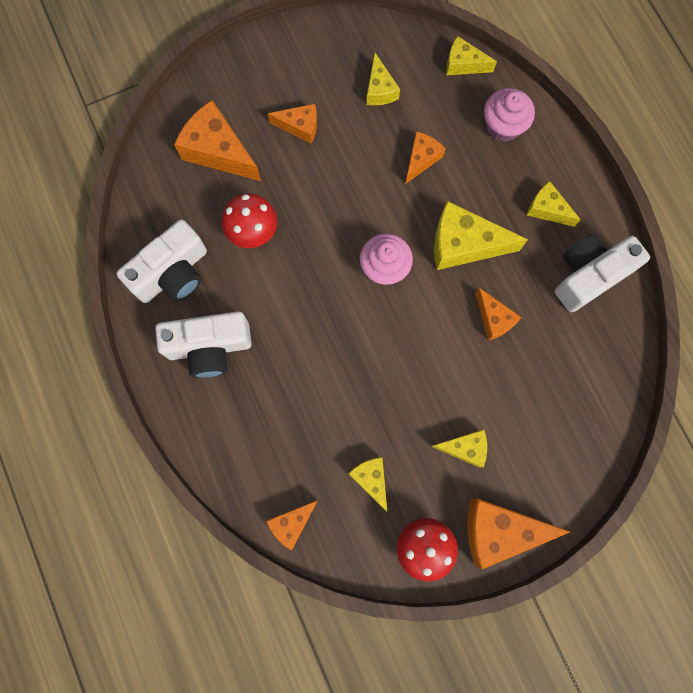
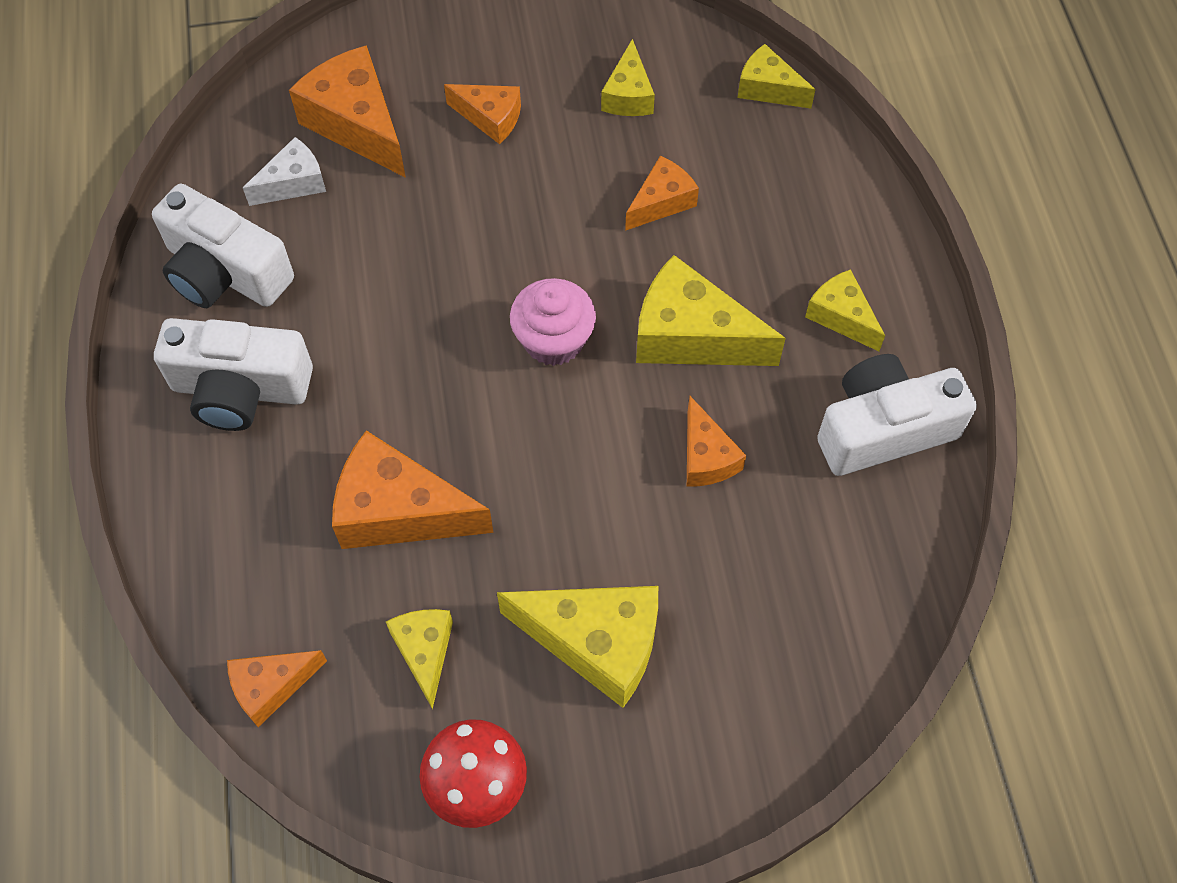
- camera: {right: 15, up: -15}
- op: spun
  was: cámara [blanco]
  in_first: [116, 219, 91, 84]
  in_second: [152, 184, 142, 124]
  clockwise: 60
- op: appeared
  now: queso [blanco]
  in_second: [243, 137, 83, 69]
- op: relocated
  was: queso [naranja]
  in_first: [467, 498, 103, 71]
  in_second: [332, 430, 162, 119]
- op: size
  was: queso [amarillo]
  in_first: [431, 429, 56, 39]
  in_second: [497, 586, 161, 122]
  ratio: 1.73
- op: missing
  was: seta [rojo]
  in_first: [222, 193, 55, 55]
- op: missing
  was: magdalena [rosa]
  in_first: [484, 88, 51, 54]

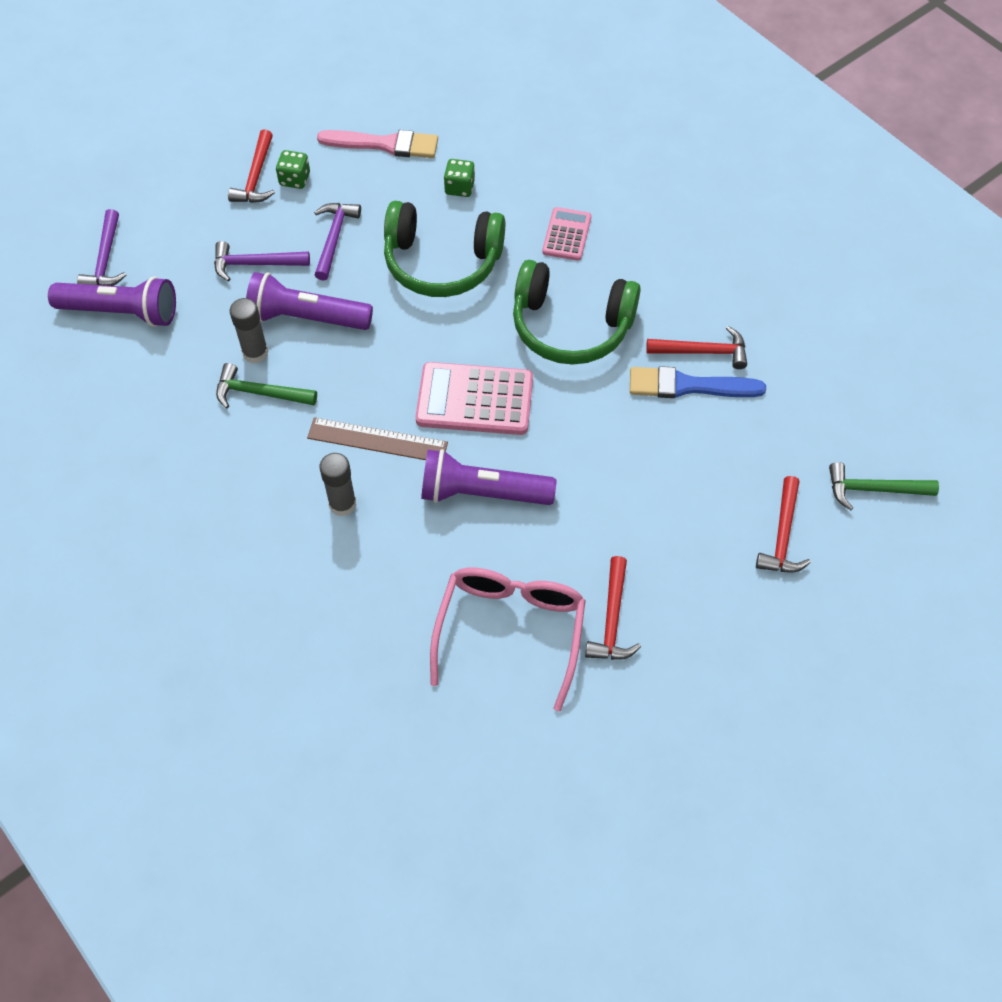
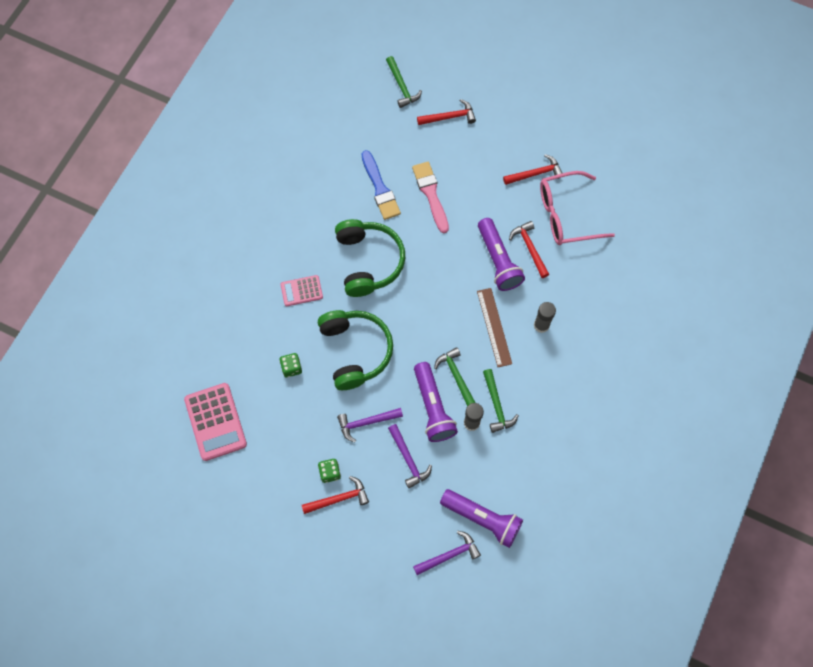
- camera: {right: -115, up: 10}
- op: relocated
  was: calculadora [rosa]
  in_first: [415, 362, 118, 73]
  in_second: [184, 383, 63, 78]
- op: relocated
  was: pincel [rosa]
  in_first: [317, 130, 121, 28]
  in_second: [412, 162, 37, 71]
- op: appeared
  now: martillo [verde]
  in_second: [434, 347, 42, 59]
- op: spun
  was: lámpara de mano [morado]
  in_first: [48, 276, 128, 51]
  in_second: [440, 489, 83, 59]
  clockwise: 135
- op: relocated
  was: martillo [rojo]
  in_first: [646, 326, 101, 43]
  in_second: [509, 221, 40, 57]

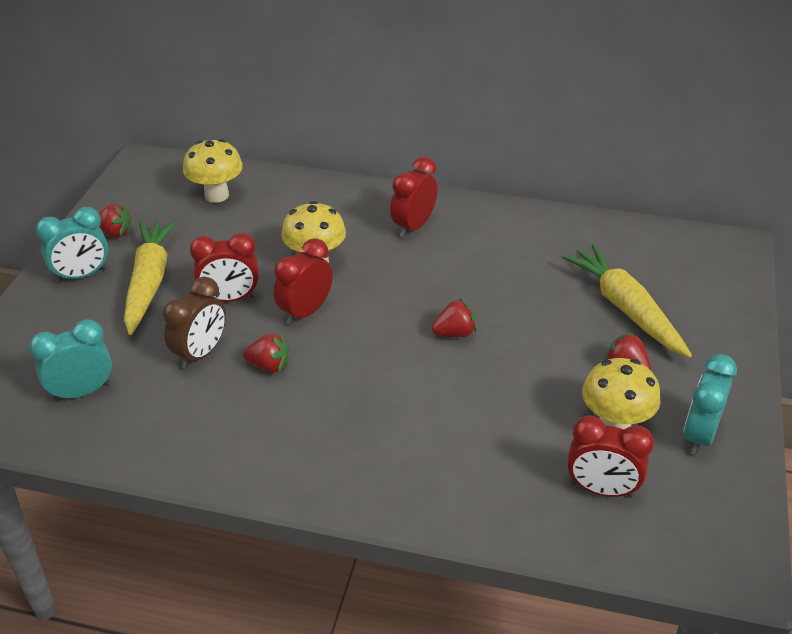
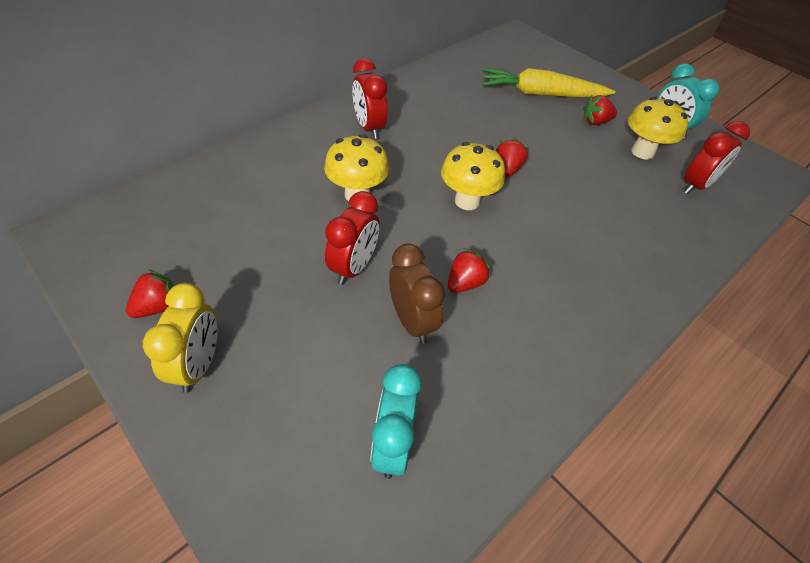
- camera: {right: -60, up: 10}
- op: colour
  was: despertador [turquesa]
  now: despertador [amarillo]
  in_first: [36, 207, 72, 76]
  in_second: [143, 283, 75, 110]
- op: relocated
  was: seta [amarillo]
  in_first: [183, 139, 60, 64]
  in_second: [441, 142, 64, 68]
- op: missing
  was: zanahoria [amarillo]
  in_first: [124, 220, 54, 115]
- op: missing
  was: despertador [rojo]
  in_first: [274, 238, 59, 87]

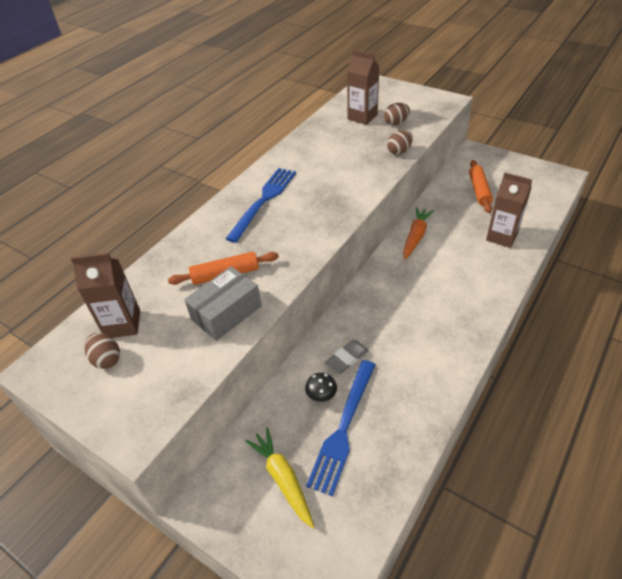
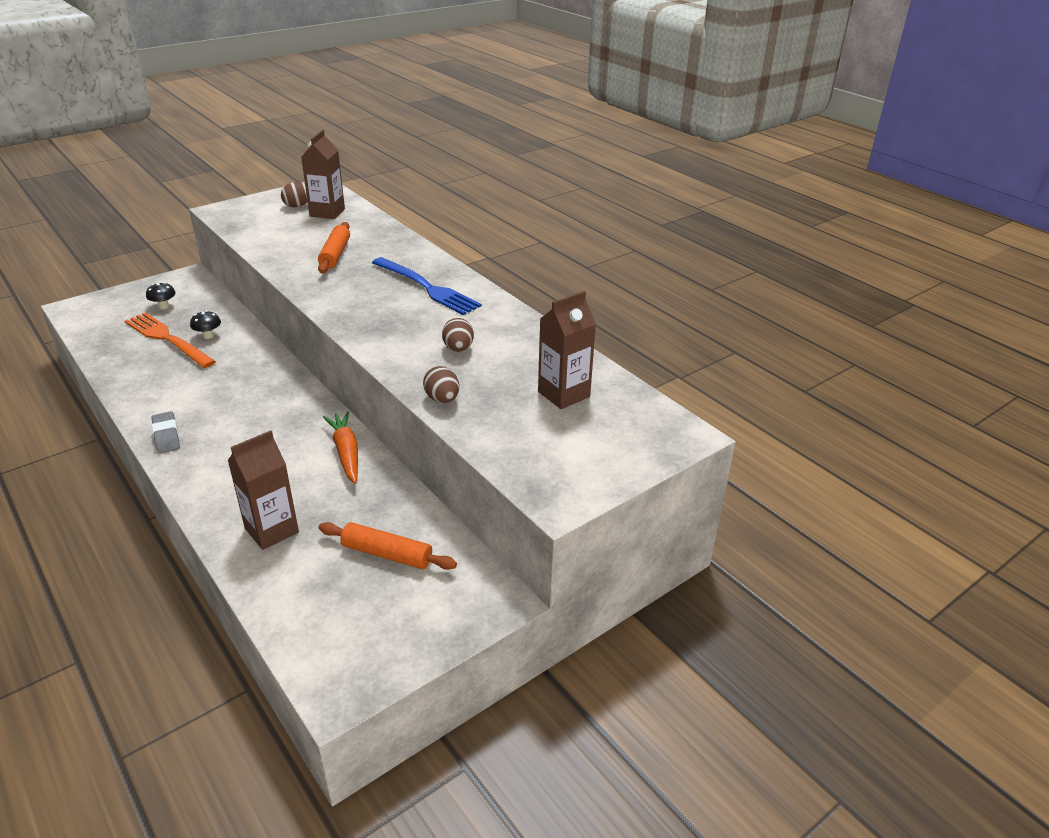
- camera: {right: 105, up: -10}
- op: colour
  was: tenedor [azul]
  now: tenedor [naranja]
  in_first: [306, 360, 70, 136]
  in_second: [125, 312, 91, 56]
- op: exchanged
  was: zanahoria [amarillo]
  now: seta [negro]
  in_first: [245, 428, 69, 100]
  in_second: [146, 282, 30, 27]
- op: relocated
  was: goma de borrar [gris]
  in_first: [324, 340, 45, 34]
  in_second: [152, 411, 28, 43]
- op: spun
  was: zanahoria [naranja]
  in_first: [403, 207, 31, 53]
  in_second: [323, 411, 35, 73]
  clockwise: -150
- op: relocated
  was: huevo [marrón]
  in_first: [384, 103, 26, 22]
  in_second: [442, 318, 32, 34]
- op: missing
  was: caja [gris]
  in_first: [184, 266, 78, 75]

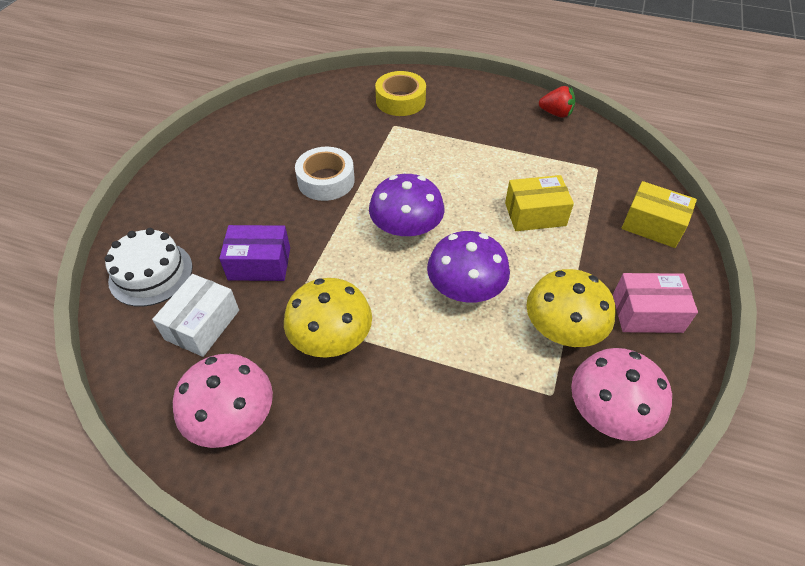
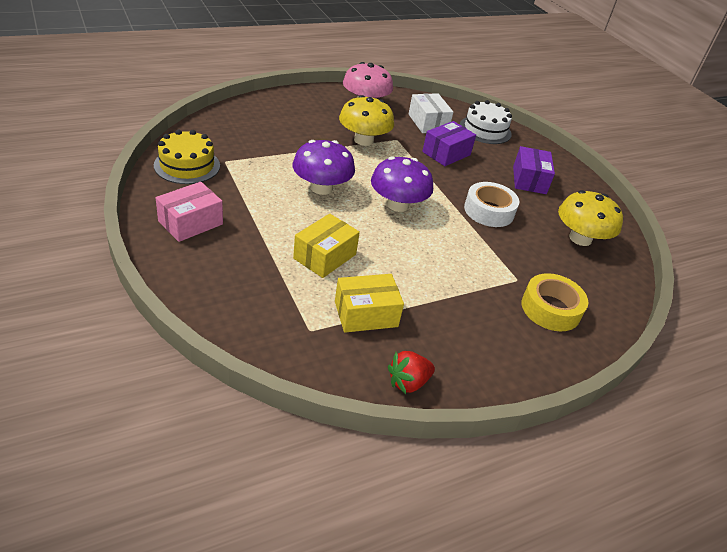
- camera: {right: 130, up: -10}
- op: exchanged
  was: seta [rosa]
  now: tarta [amarillo]
  in_first: [571, 348, 101, 93]
  in_second: [154, 130, 66, 54]
- op: relocated
  was: caja [amarillo]
  in_first: [622, 181, 75, 67]
  in_second: [335, 274, 69, 59]
- op: appeared
  now: caja [morado]
  in_second: [513, 146, 42, 48]
- op: relocated
  was: seta [amarillo]
  in_first: [526, 269, 89, 78]
  in_second: [558, 190, 65, 56]

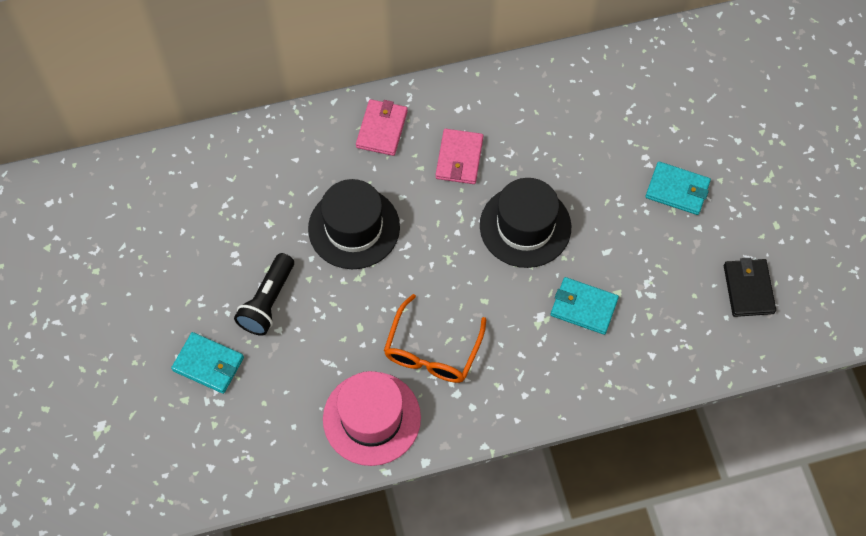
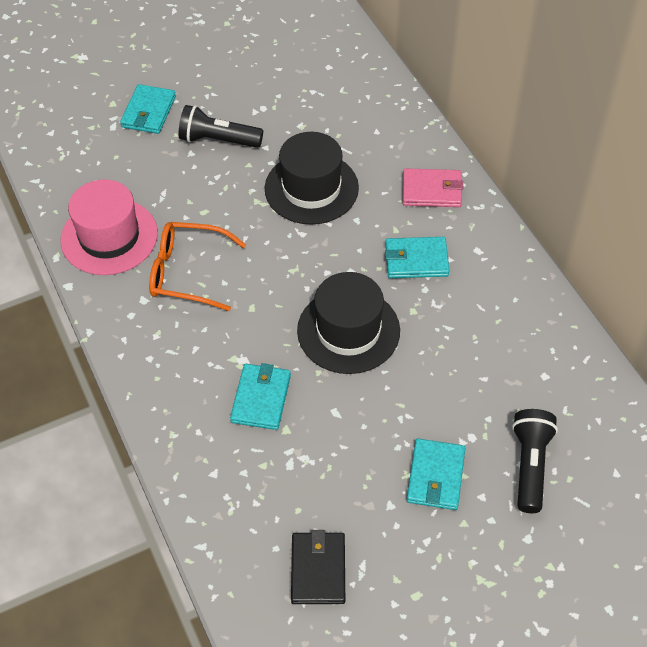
- camera: {right: 80, up: -10}
- op: spun
  was: cartera [negro]
  in_first: [724, 258, 52, 59]
  in_second: [291, 530, 54, 74]
  clockwise: -75
- op: colour
  was: cartera [rosa]
  now: cartera [turquesa]
  in_first: [436, 129, 47, 55]
  in_second: [385, 237, 65, 41]
- op: appeared
  now: lámpara de mano [negro]
  in_second: [512, 409, 46, 104]

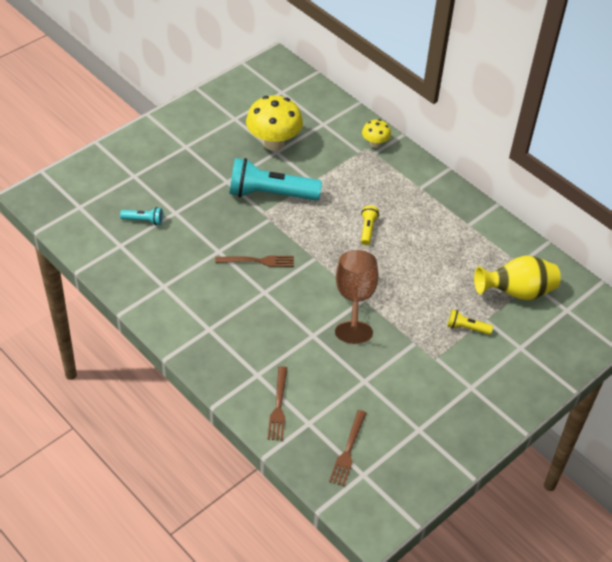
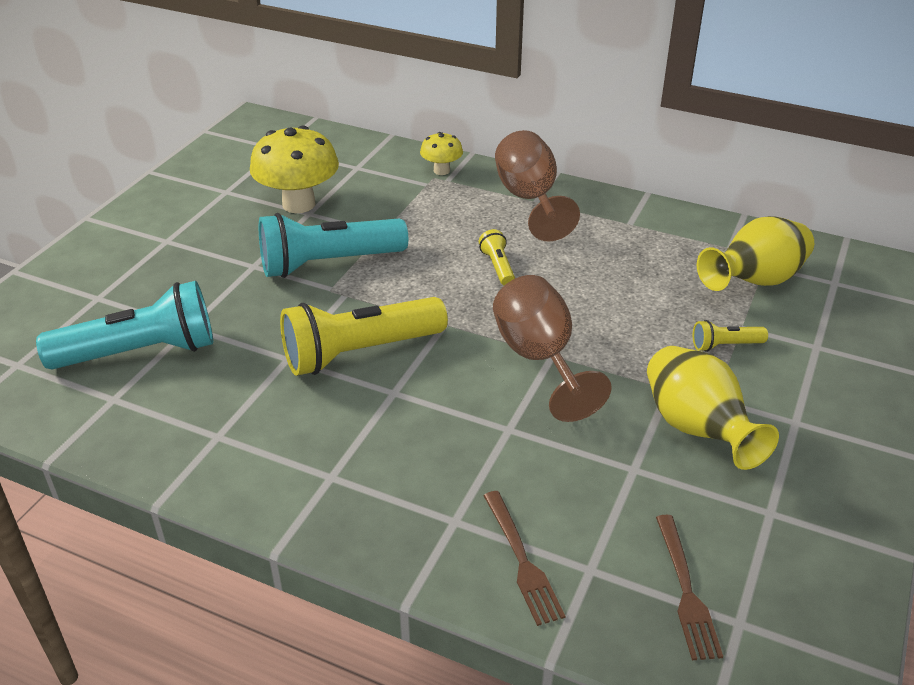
- camera: {right: -20, up: -10}
- op: size
  was: lámpara de mano [turquesa]
  in_first: [120, 207, 43, 18]
  in_second: [36, 281, 177, 89]
  ratio: 2.23
- op: exchanged
  was: tenedor [marrón]
  now: lámpara de mano [amarillo]
  in_first: [215, 255, 79, 12]
  in_second: [280, 297, 168, 79]
- op: appeared
  now: copa [marrón]
  in_second: [495, 130, 85, 111]
- op: appeared
  now: florero [amarillo]
  in_second: [647, 346, 132, 124]

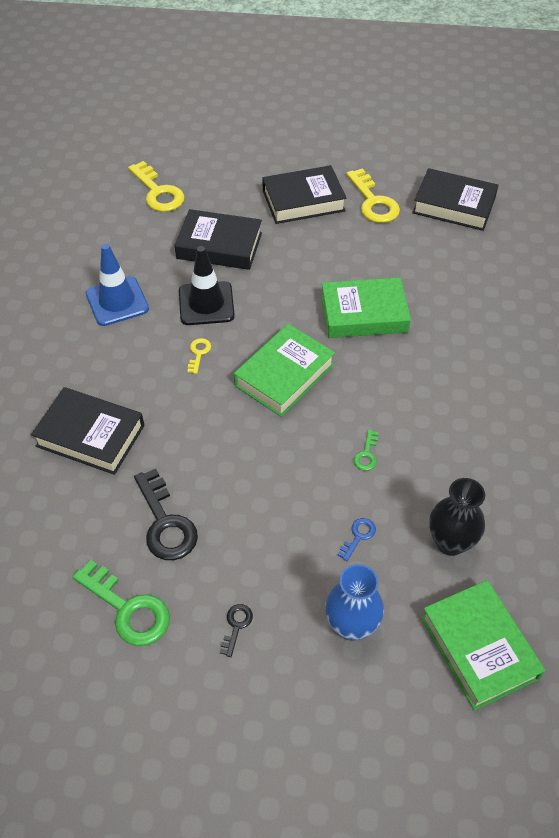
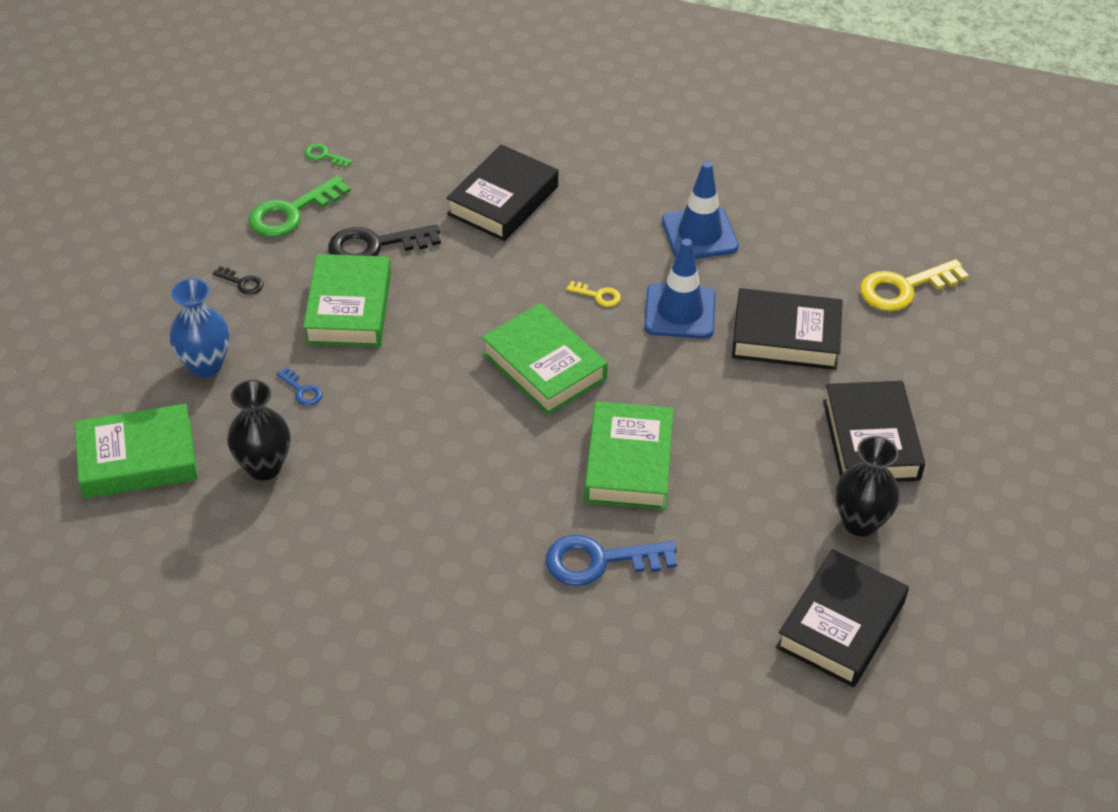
- camera: {right: 100, up: -5}
- op: appeared
  now: libro [verde]
  in_second: [303, 254, 88, 93]
- op: relocated
  was: llave [verde]
  in_first: [353, 430, 25, 41]
  in_second: [304, 143, 49, 25]
- op: appeared
  now: llave [azul]
  in_second: [546, 534, 131, 52]
- op: colour
  was: cono de tráfico [negro]
  now: cono de tráfico [azul]
  in_first: [179, 246, 56, 79]
  in_second: [644, 239, 71, 100]
- op: spun
  was: libro [negro]
  in_first: [175, 209, 87, 61]
  in_second: [732, 288, 111, 82]
  clockwise: 75
- op: exchanged
  was: llave [amarillo]
  now: florero [negro]
  in_first: [346, 168, 54, 55]
  in_second: [835, 436, 65, 101]

